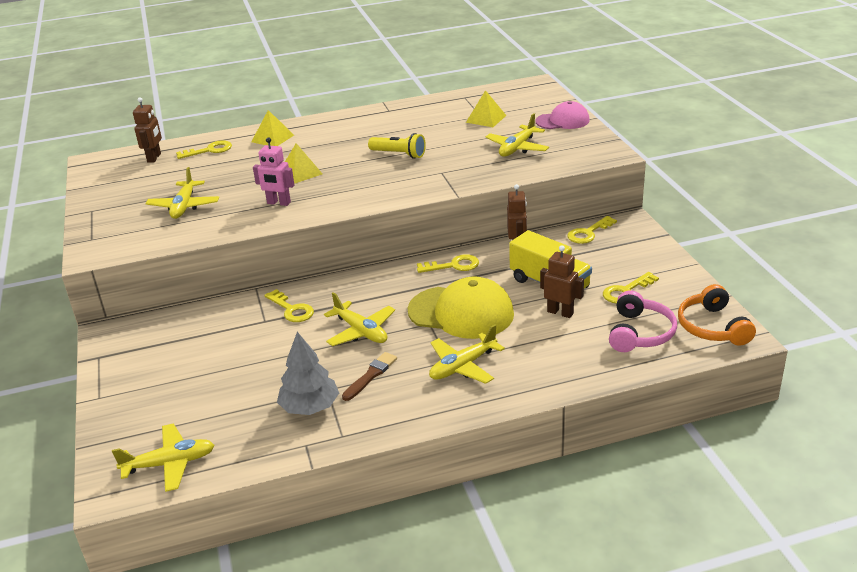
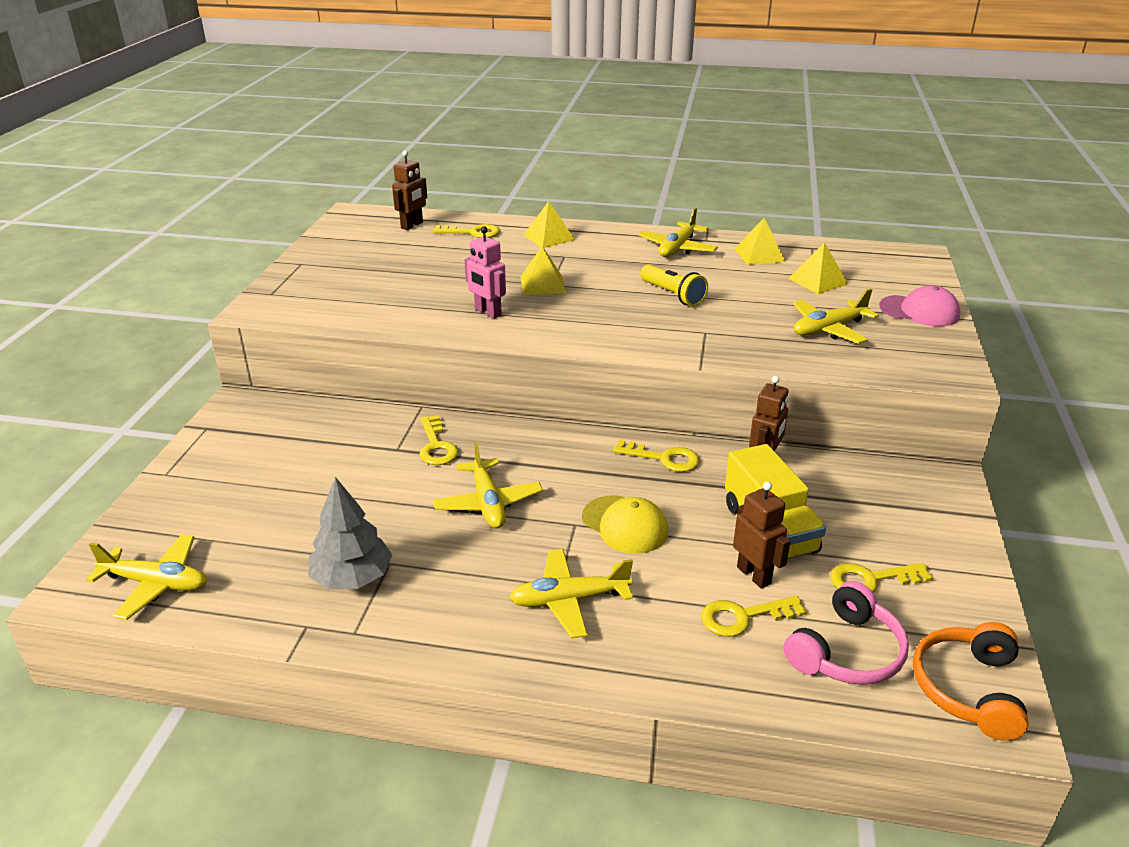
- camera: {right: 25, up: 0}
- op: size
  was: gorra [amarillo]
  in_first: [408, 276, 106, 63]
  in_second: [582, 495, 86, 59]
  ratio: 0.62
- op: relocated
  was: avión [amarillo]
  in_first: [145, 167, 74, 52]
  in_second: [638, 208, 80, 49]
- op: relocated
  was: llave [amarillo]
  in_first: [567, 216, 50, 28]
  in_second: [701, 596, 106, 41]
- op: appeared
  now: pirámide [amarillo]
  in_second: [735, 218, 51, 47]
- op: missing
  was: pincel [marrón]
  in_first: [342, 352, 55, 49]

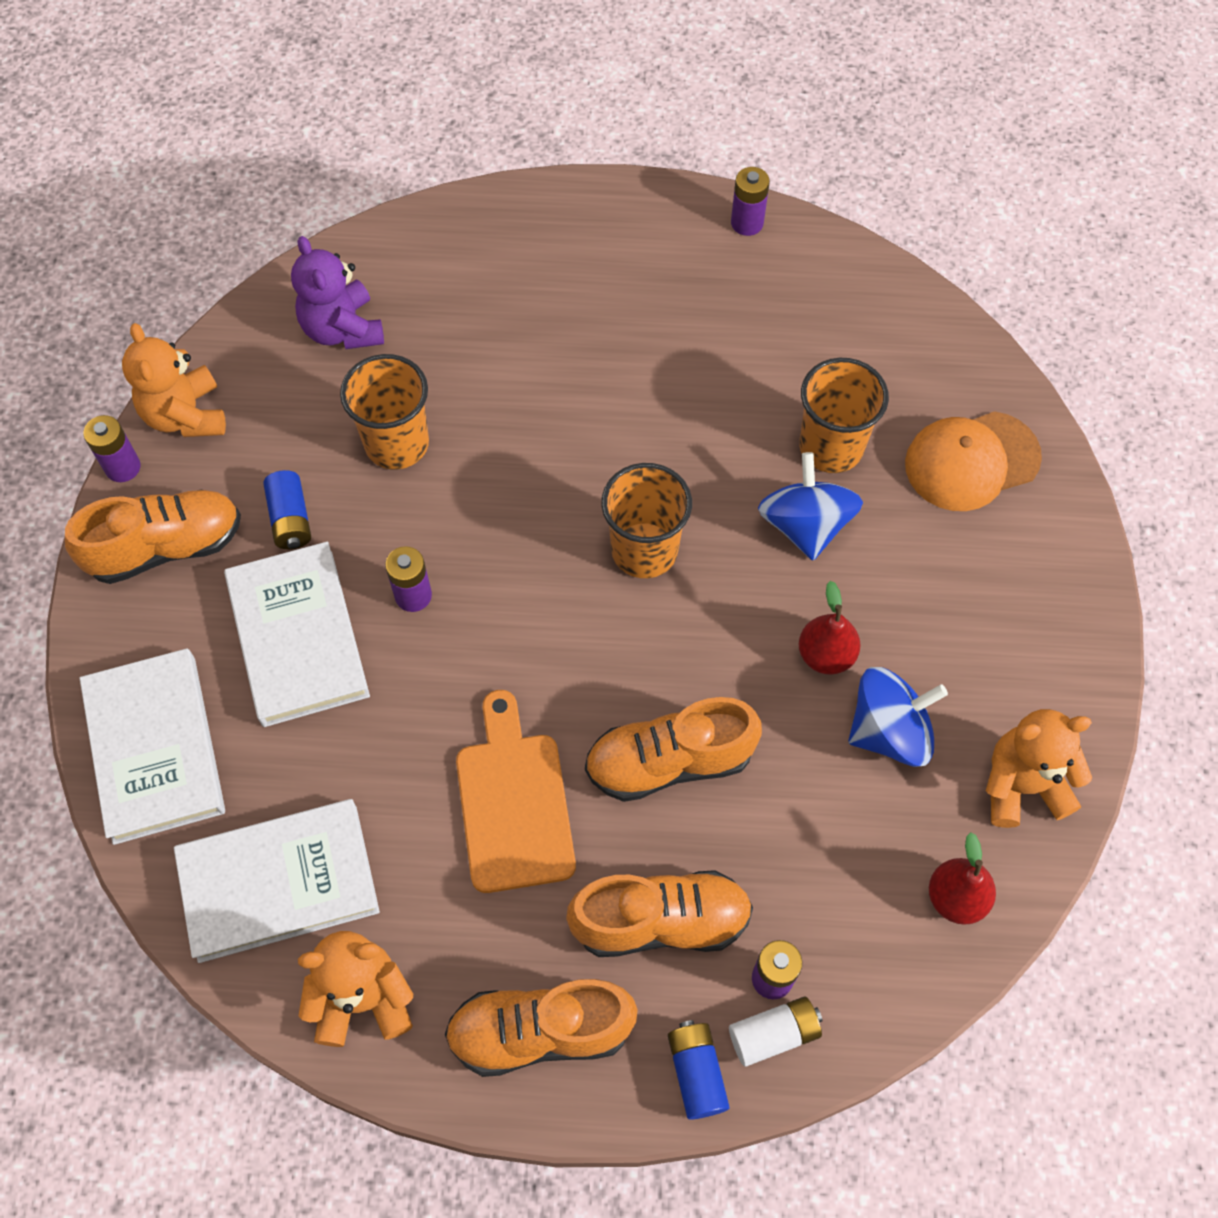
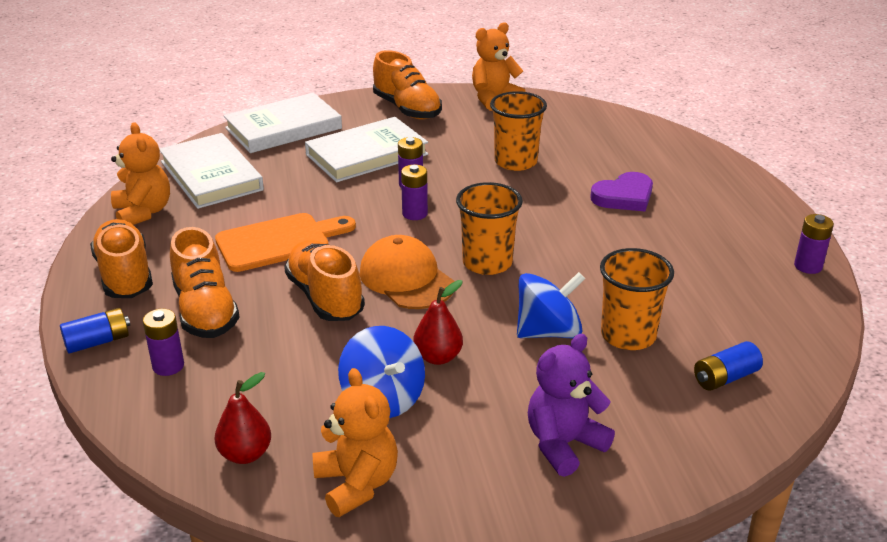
- camera: {right: 75, up: -30}
- op: relocated
  was: gorra [naranja]
  in_first: [905, 411, 137, 100]
  in_second: [360, 235, 95, 74]
- op: relocated
  was: pila [morado]
  in_first: [83, 415, 57, 67]
  in_second: [401, 164, 27, 56]
- op: relocated
  was: osito [morado]
  in_first: [291, 236, 93, 113]
  in_second: [528, 334, 87, 143]
- op: appeared
  now: corazón [morado]
  in_second: [590, 172, 63, 39]
- op: relocated
  was: pila [azul]
  in_first: [263, 470, 48, 79]
  in_second: [694, 341, 69, 50]
- op: missing
  was: pila [blanco]
  in_first: [729, 997, 94, 70]

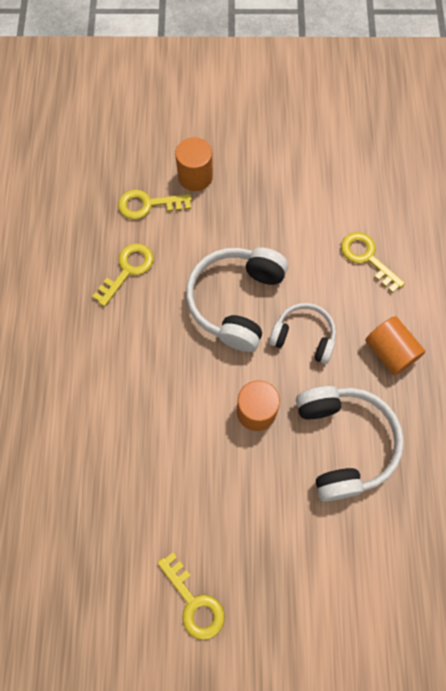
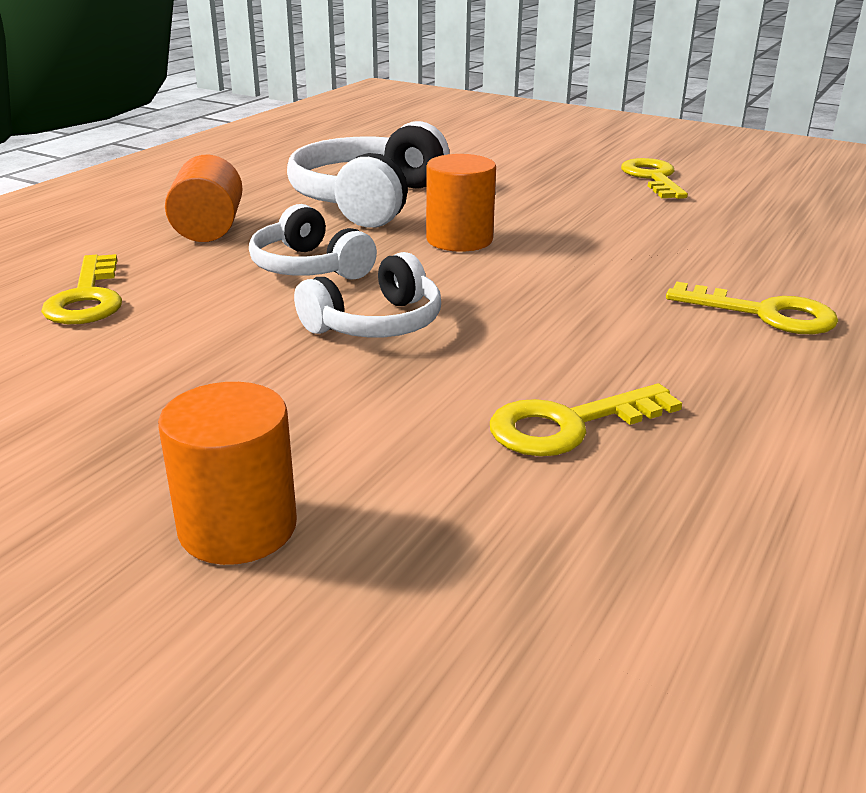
- camera: {right: -150, up: -40}
- op: size
  was: auriculares [blanco]
  in_first: [186, 247, 102, 105]
  in_second: [294, 252, 147, 85]
  ratio: 0.61
- op: relocated
  was: llave [amarillo]
  in_first: [118, 189, 74, 31]
  in_second: [666, 282, 172, 52]

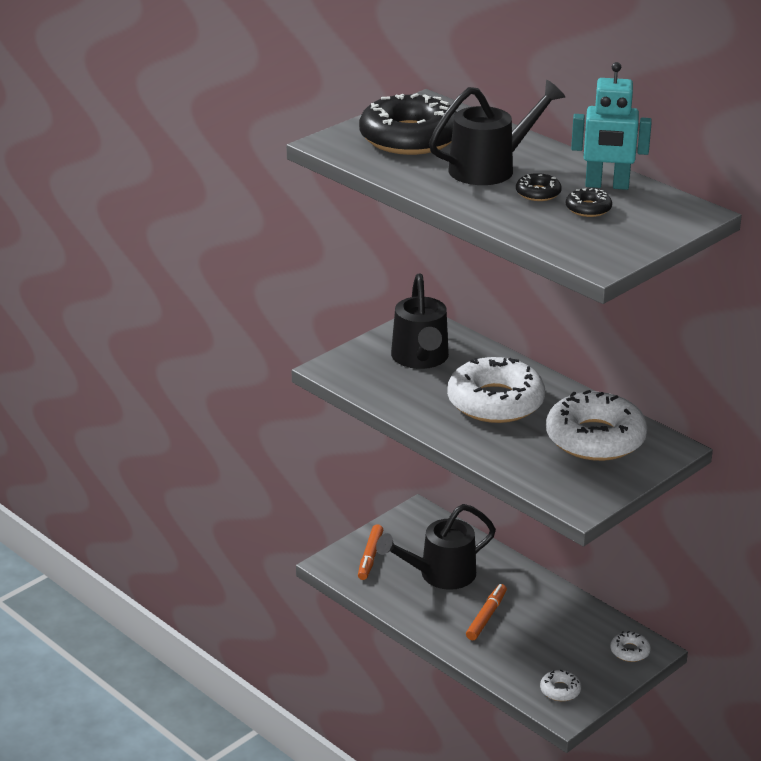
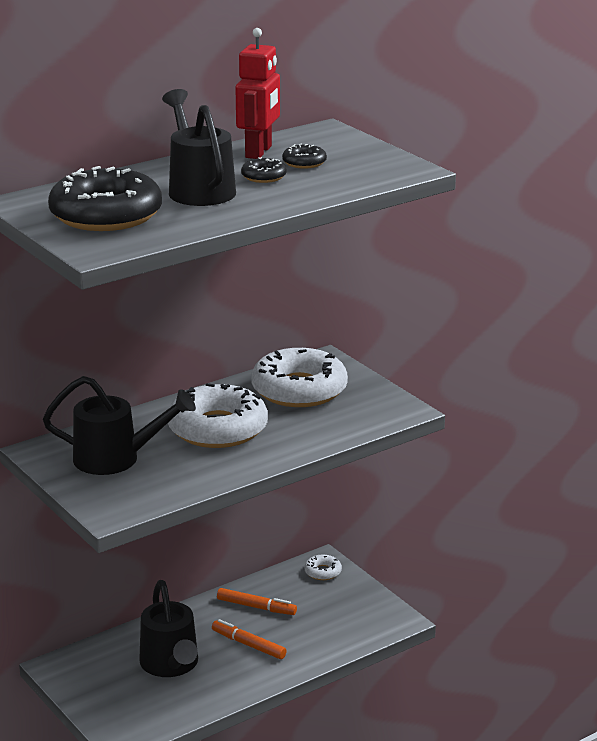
- camera: {right: -80, up: -5}
- op: relocated
  was: rotulador [naranja]
  in_first: [358, 524, 25, 56]
  in_second: [217, 588, 80, 27]
- op: colour
  was: robot [turquesa]
  now: robot [rojo]
  in_first: [571, 62, 81, 128]
  in_second: [235, 28, 45, 131]
- op: missing
  was: rosquilla [blanco]
  in_first: [540, 670, 41, 31]

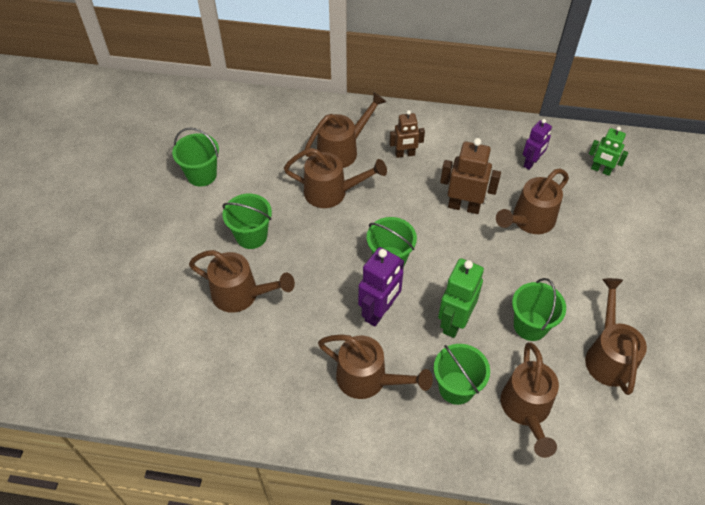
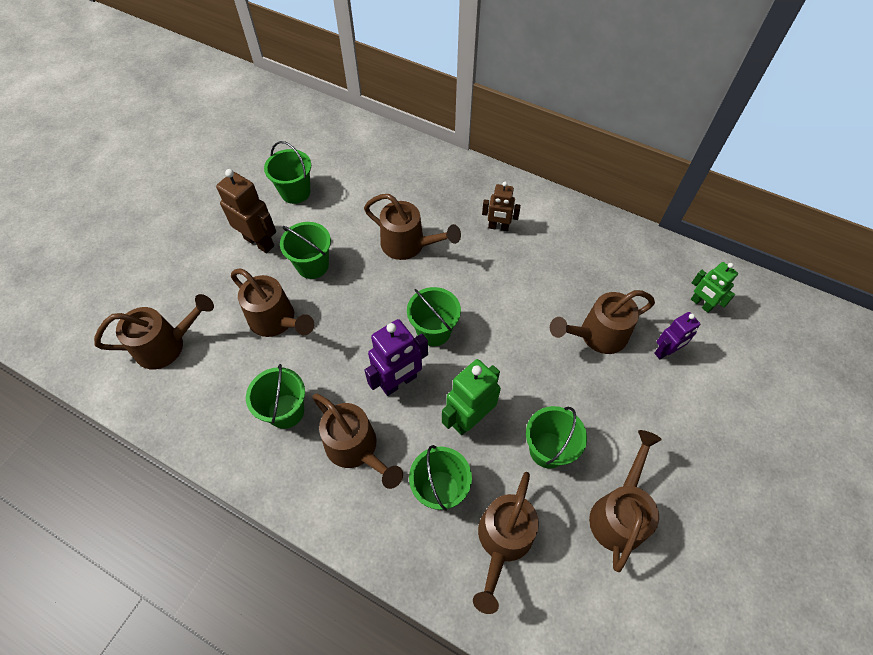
- camera: {right: 20, up: 5}
- op: relocated
  was: regadera [marrón]
  in_first: [305, 92, 81, 76]
  in_second: [94, 294, 120, 75]
- op: relocated
  was: robot [marrón]
  in_first: [440, 138, 61, 76]
  in_second: [216, 169, 60, 84]
- op: appeared
  now: balde [verde]
  in_second: [246, 364, 59, 65]
- op: relocated
  was: robot [morado]
  in_first: [523, 119, 29, 51]
  in_second: [654, 312, 46, 47]

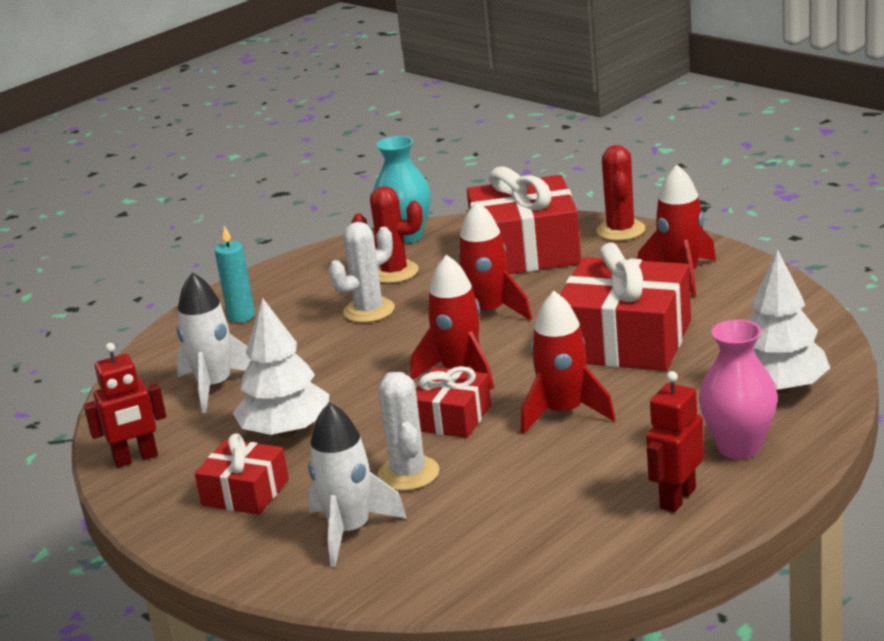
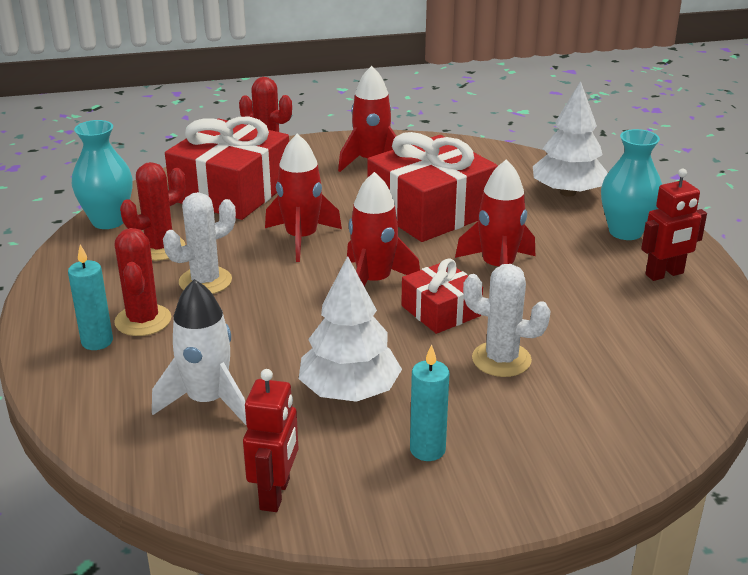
- camera: {right: -60, up: 5}
- op: appeared
  now: cactus [rojo]
  in_second: [114, 228, 57, 108]
- op: spun
  was: cactus [blanco]
  in_first: [329, 222, 66, 101]
  in_second: [163, 192, 73, 102]
  clockwise: 60
- op: exchanged
  was: regalo [rojo]
  now: vela [turquesa]
  in_first: [195, 433, 94, 82]
  in_second: [410, 344, 39, 117]
- op: colour
  was: florero [rosa]
  now: florero [turquesa]
  in_first: [699, 319, 79, 140]
  in_second: [601, 129, 61, 111]
- op: spun
  was: robot [rojo]
  in_first: [646, 371, 58, 141]
  in_second: [641, 169, 66, 112]
  clockwise: -90
- op: missing
  was: cohete [blanco]
  in_first: [308, 402, 99, 165]

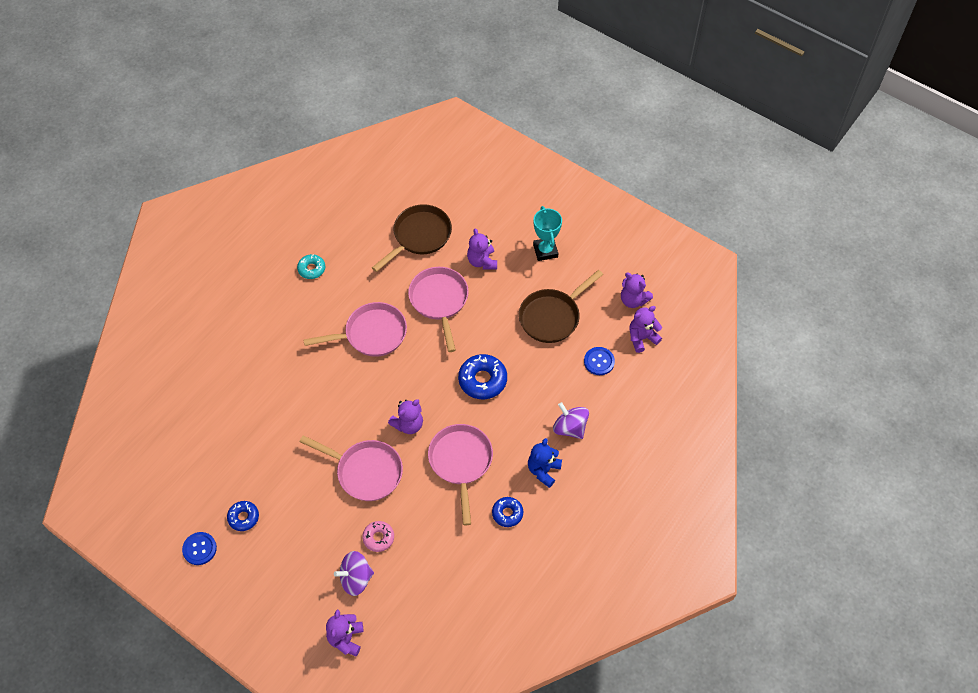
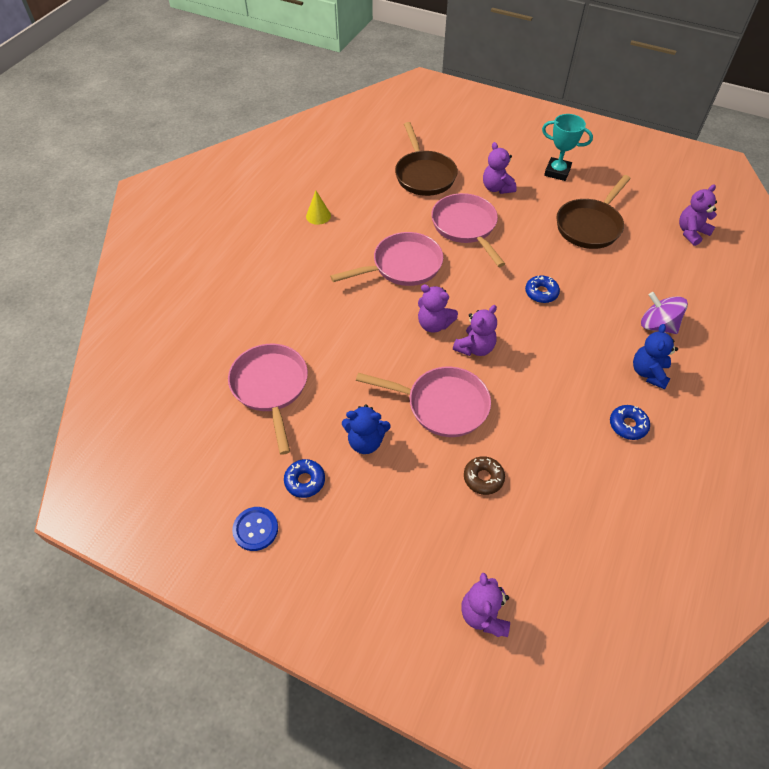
- camera: {right: -10, up: -5}
- op: relocated
  was: sartén [rosa]
  in_first: [428, 424, 65, 102]
  in_second: [228, 344, 80, 111]
- op: exchanged
  was: rosquilla [turquesa]
  now: cono [amarillo]
  in_first: [297, 254, 28, 25]
  in_second: [306, 190, 25, 35]
- op: appeared
  now: osito [azul]
  in_second: [342, 404, 48, 50]
- op: spun
  was: sartén [marrón]
  in_first: [372, 204, 80, 68]
  in_second: [395, 122, 63, 74]
  clockwise: 135
- op: relocated
  was: osito [morado]
  in_first: [621, 273, 32, 35]
  in_second: [418, 284, 40, 49]
- op: colour
  was: rosquilla [rosa]
  now: rosquilla [marrón]
  in_first: [362, 521, 32, 31]
  in_second: [464, 456, 41, 39]
- op: size
  was: rosquilla [azul]
  in_first: [458, 354, 49, 45]
  in_second: [525, 275, 35, 28]
  ratio: 0.6
- op: spun
  was: trofeo [turquesa]
  in_first: [533, 206, 29, 55]
  in_second: [542, 114, 51, 67]
  clockwise: -45
- op: missing
  was: peonza [morado]
  in_first: [334, 551, 40, 45]
- op: missing
  was: botón [azul]
  in_first: [584, 347, 31, 28]

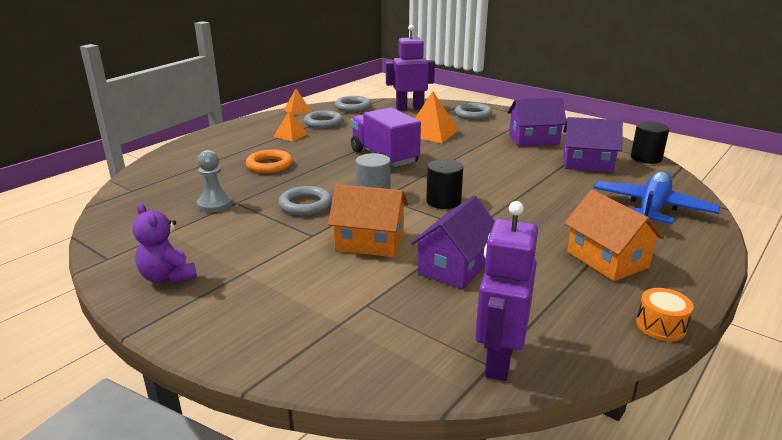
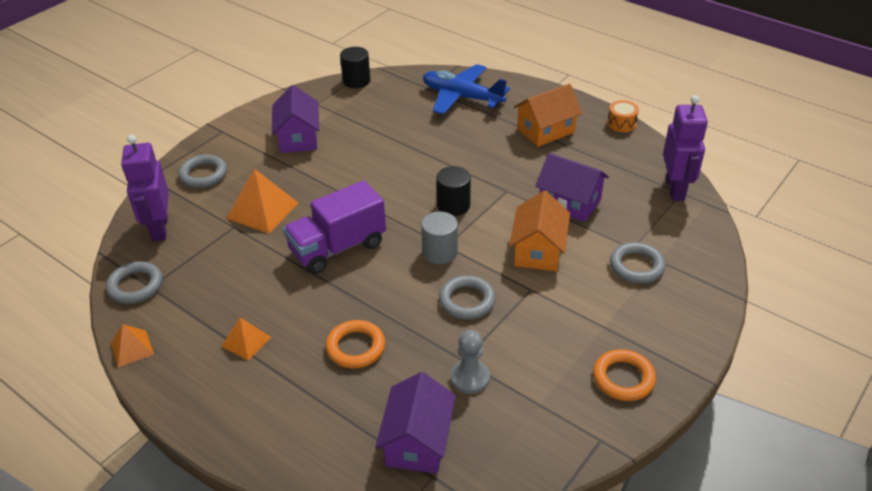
- camera: {right: -90, up: 15}
- op: relocated
  was: casa [morado]
  in_first: [563, 117, 60, 55]
  in_second: [375, 372, 81, 102]
- op: exchanged
  was: osito [morado]
  now: anillo [naranja]
  in_first: [132, 203, 65, 81]
  in_second: [593, 349, 63, 52]
- op: relocated
  was: anillo [gris]
  in_first: [304, 110, 39, 19]
  in_second: [610, 242, 55, 42]
- op: spun
  was: robot [morado]
  in_first: [475, 201, 63, 180]
  in_second: [663, 95, 45, 105]
  clockwise: -105

